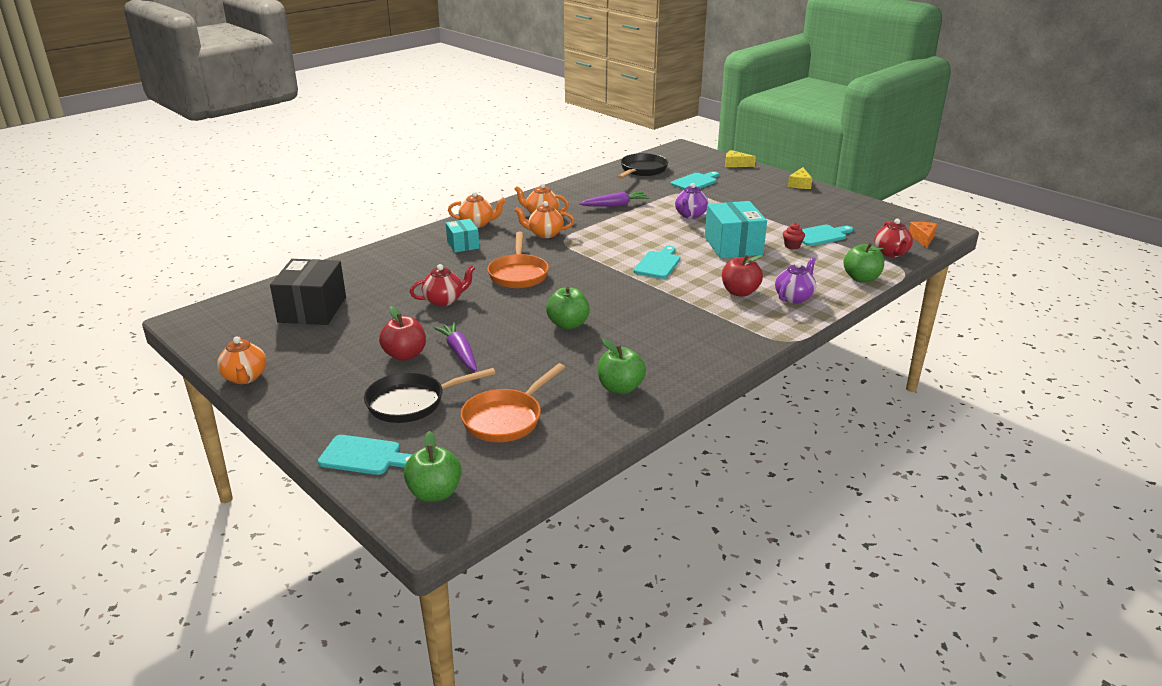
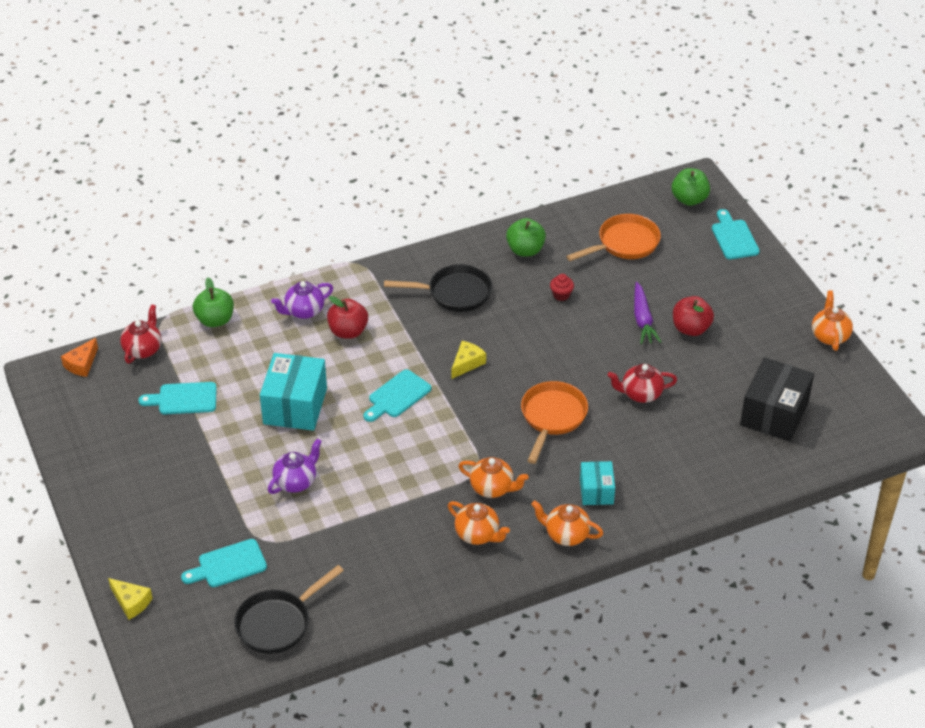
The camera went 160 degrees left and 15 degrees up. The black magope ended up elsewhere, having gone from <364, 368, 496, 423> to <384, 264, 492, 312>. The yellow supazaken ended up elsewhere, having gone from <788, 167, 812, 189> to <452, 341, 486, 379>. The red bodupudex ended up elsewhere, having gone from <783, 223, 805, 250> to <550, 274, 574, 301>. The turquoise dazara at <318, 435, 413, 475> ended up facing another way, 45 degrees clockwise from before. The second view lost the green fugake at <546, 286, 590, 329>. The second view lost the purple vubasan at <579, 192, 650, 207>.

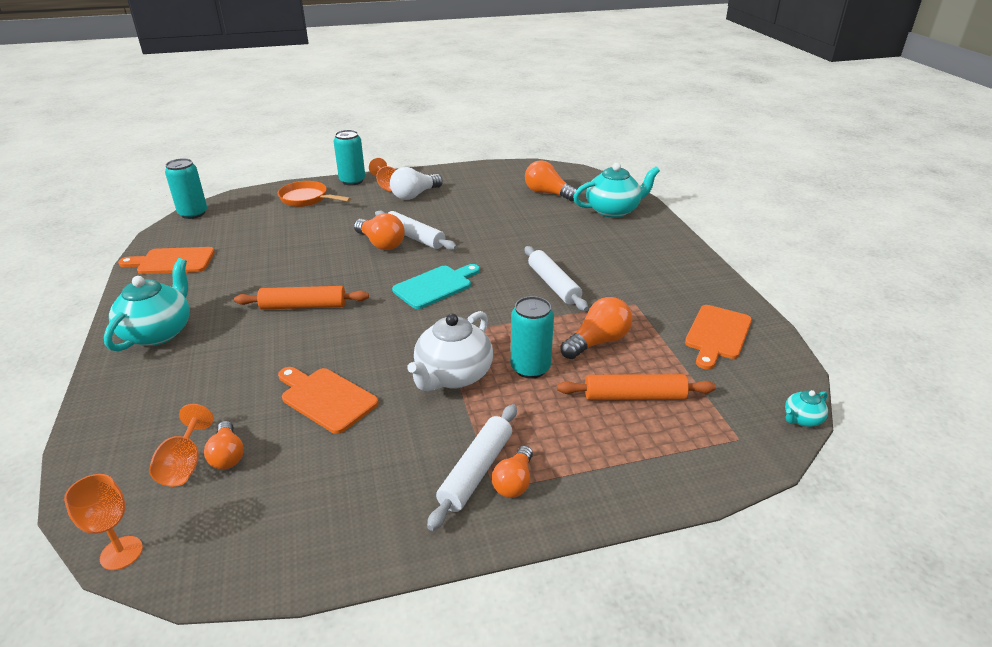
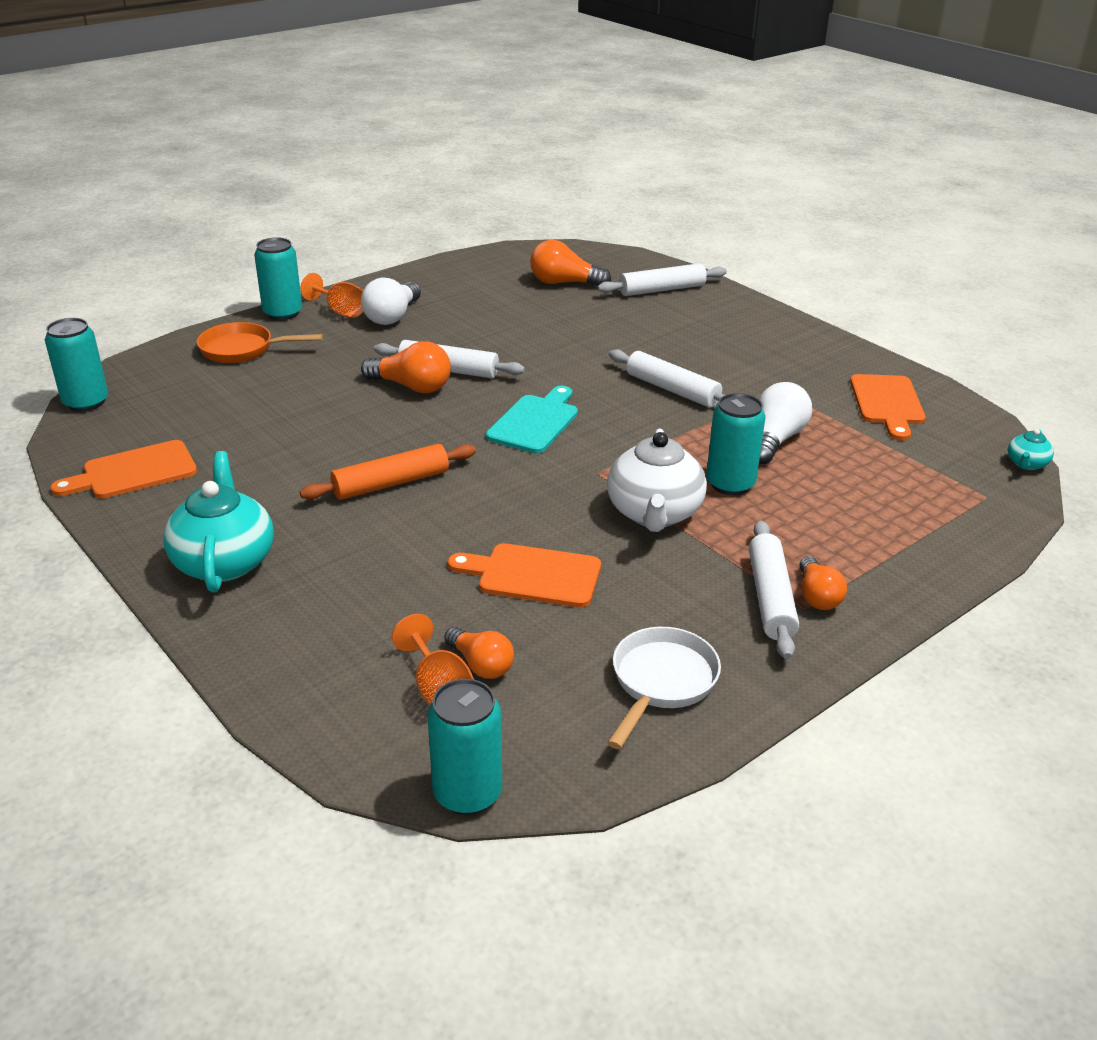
The camera went 25 degrees left and 0 degrees up. Where the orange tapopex stood at <64, 474, 143, 570>, the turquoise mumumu came to stand at <427, 679, 502, 815>. Where the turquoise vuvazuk stood at <573, 163, 660, 218>, the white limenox came to stand at <597, 263, 727, 296>. The second view gained the white magope at <607, 627, 721, 749>. What was the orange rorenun at <560, 297, 632, 359> turned into the white rorenun at <759, 382, 812, 464>. The second view lost the orange limenox at <557, 374, 716, 400>.

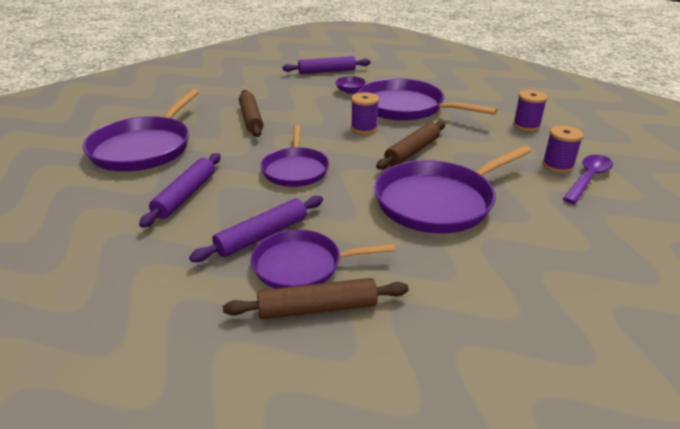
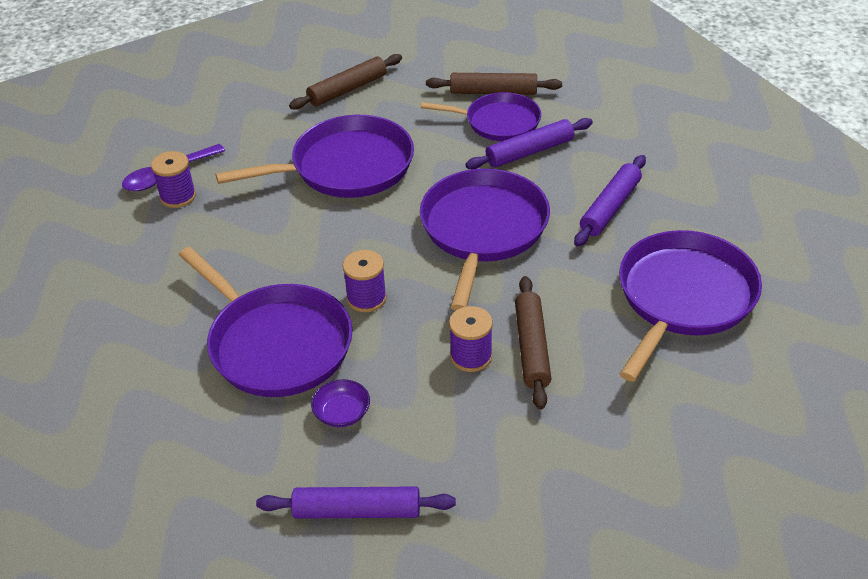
The camera went 165 degrees left and 10 degrees up. The brown limenox ended up elsewhere, having gone from <376, 121, 445, 170> to <289, 54, 402, 110>. The size of the purple magope at <261, 125, 329, 187> changed by a factor of 1.58. The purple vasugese ended up elsewhere, having gone from <513, 90, 548, 131> to <449, 306, 493, 372>.

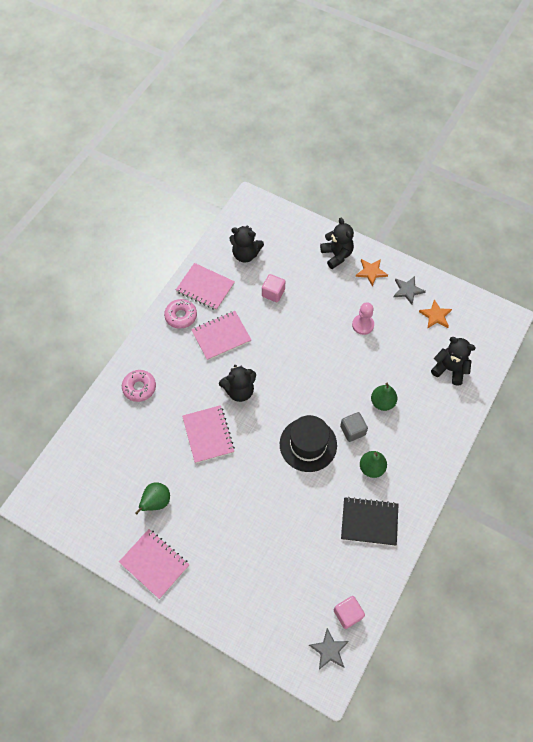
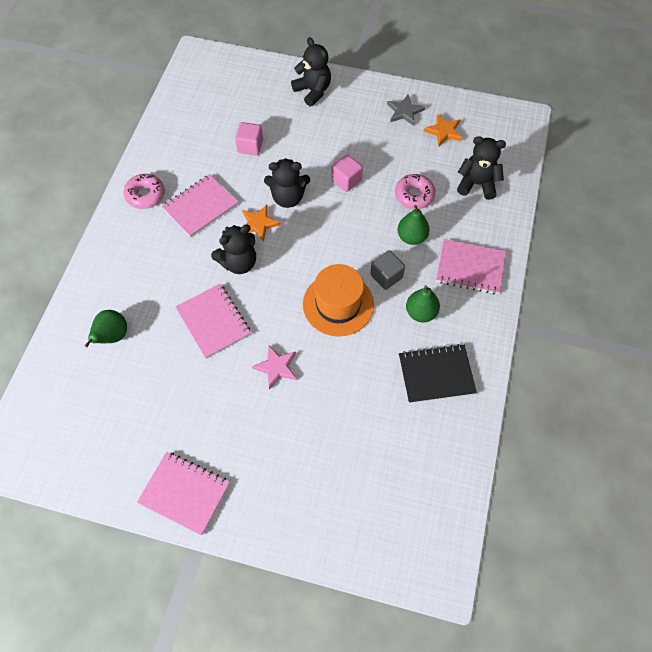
The camera went 15 degrees left and 0 degrees up. The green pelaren ended up elsewhere, having gone from <135, 482, 170, 514> to <84, 310, 127, 347>. The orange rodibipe ended up elsewhere, having gone from <356, 259, 388, 286> to <242, 205, 281, 242>. The second view gained the pink rodibipe at <252, 345, 297, 390>. The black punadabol ended up elsewhere, having gone from <230, 226, 264, 263> to <264, 158, 310, 208>. What was the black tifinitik at <280, 415, 337, 472> turned into the orange tifinitik at <303, 264, 374, 337>. The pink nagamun ended up elsewhere, having gone from <334, 596, 365, 629> to <331, 154, 363, 192>. The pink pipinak ended up elsewhere, having gone from <122, 370, 156, 402> to <395, 174, 435, 209>. The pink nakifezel ended up elsewhere, having gone from <176, 263, 235, 310> to <436, 239, 506, 294>. The second view lost the grey rodibipe at <309, 628, 349, 669>. The second view lost the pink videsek at <352, 302, 374, 335>.

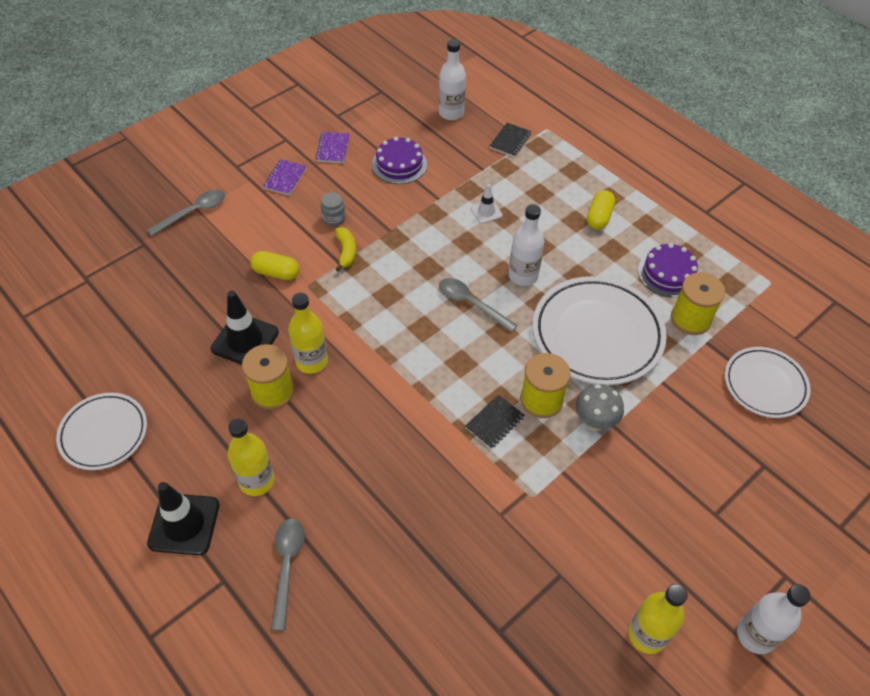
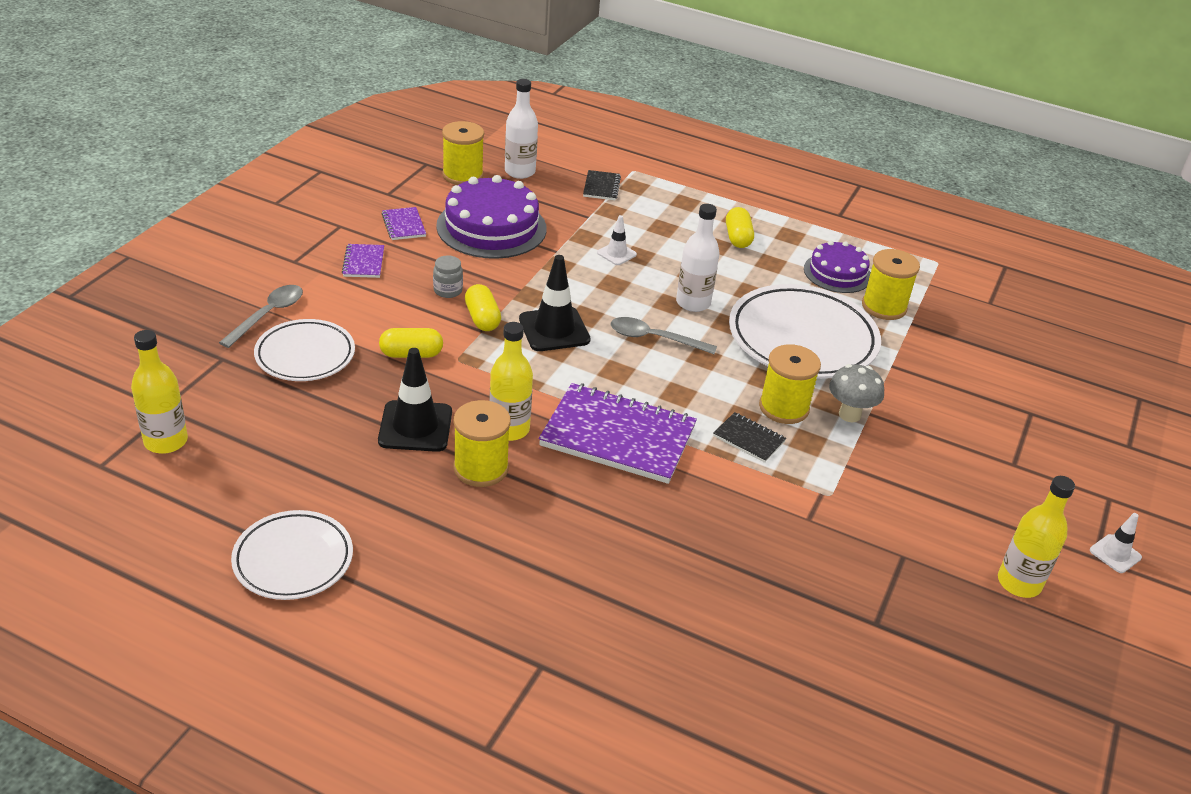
The camera went 25 degrees left and 15 degrees down. The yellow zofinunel ended up elsewhere, having gone from <228, 418, 275, 496> to <131, 330, 188, 454>. The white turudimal ended up elsewhere, having gone from <725, 347, 811, 418> to <254, 319, 355, 381>. The size of the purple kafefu at <372, 137, 427, 184> changed by a factor of 1.64. The second view gained the yellow vasugese at <442, 121, 484, 185>. Where the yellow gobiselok stood at <335, 227, 356, 271>, the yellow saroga came to stand at <465, 284, 501, 331>. The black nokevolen ended up elsewhere, having gone from <147, 482, 220, 555> to <519, 255, 591, 351>. The second view gained the purple nakifezel at <539, 383, 697, 484>. The black nakifezel at <465, 394, 525, 449> ended up facing another way, 75 degrees counterclockwise from before. Where the white zofinunel stood at <737, 584, 811, 654>, the white nokevolen came to stand at <1090, 513, 1142, 573>. The second view lost the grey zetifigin at <271, 519, 305, 631>.

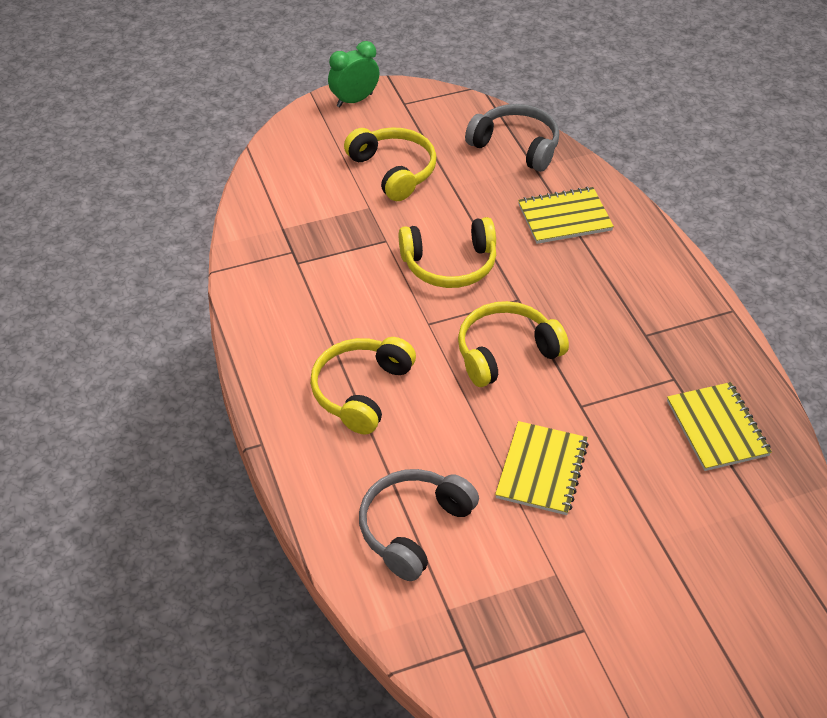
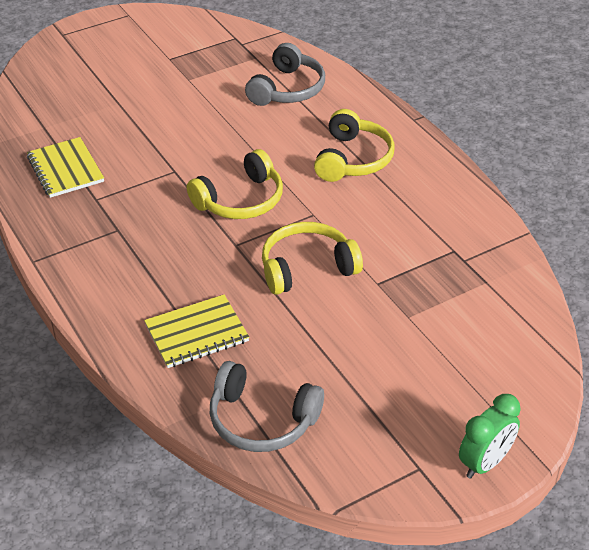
The camera went 170 degrees right and 5 degrees down. The second view lost the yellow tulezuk at <344, 127, 437, 201>. The second view lost the yellow nakifezel at <495, 421, 589, 515>.

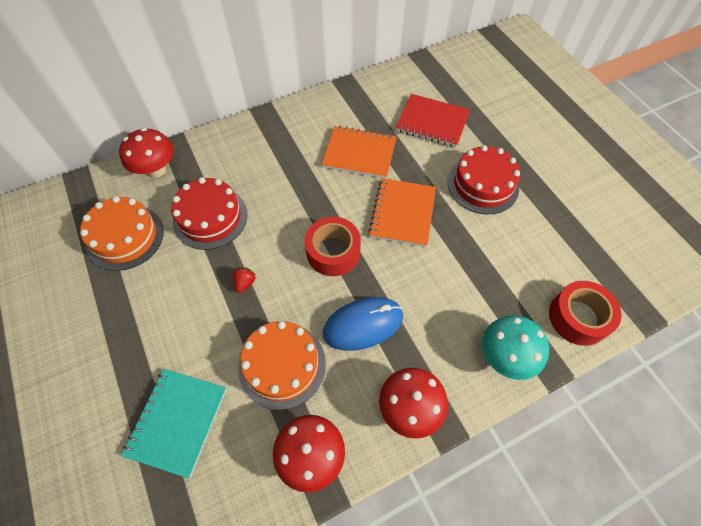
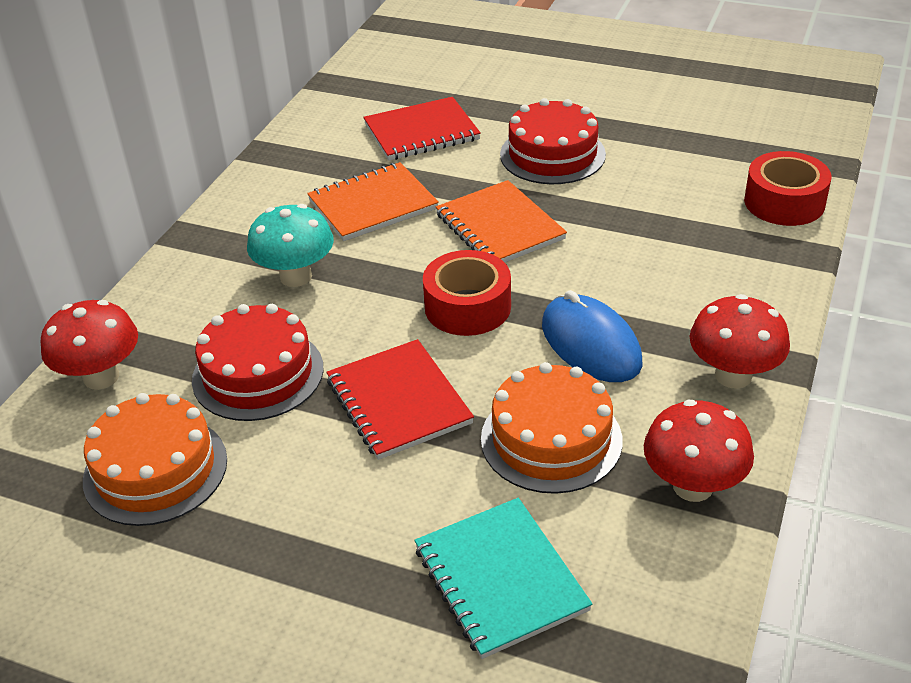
The camera went 40 degrees left and 20 degrees down. The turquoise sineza ended up elsewhere, having gone from <482, 315, 549, 380> to <247, 204, 334, 287>. Where the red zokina stood at <233, 267, 256, 293>, the red nakifezel came to stand at <326, 339, 474, 460>. The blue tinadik at <323, 297, 403, 351> ended up facing another way, 60 degrees counterclockwise from before.

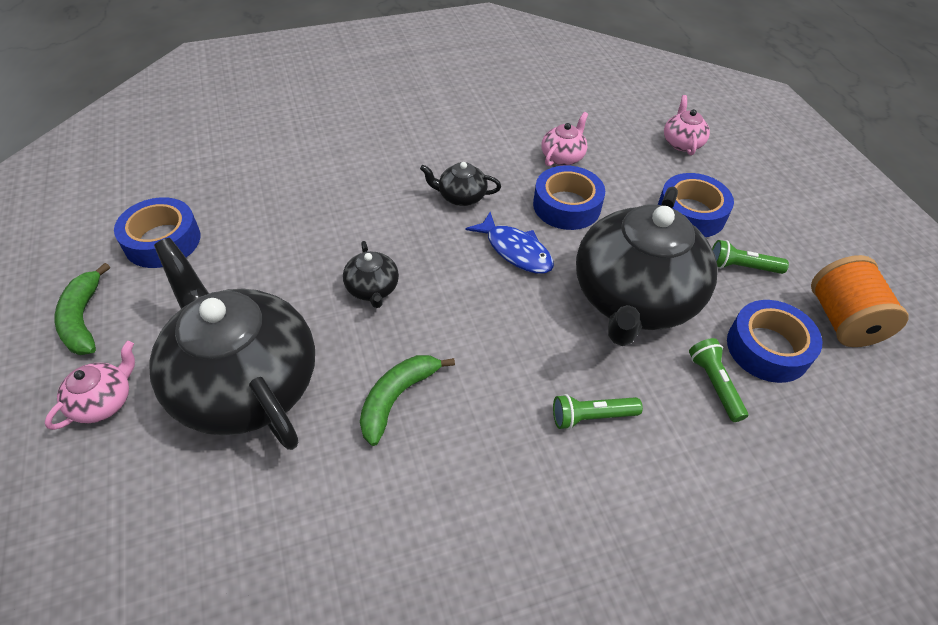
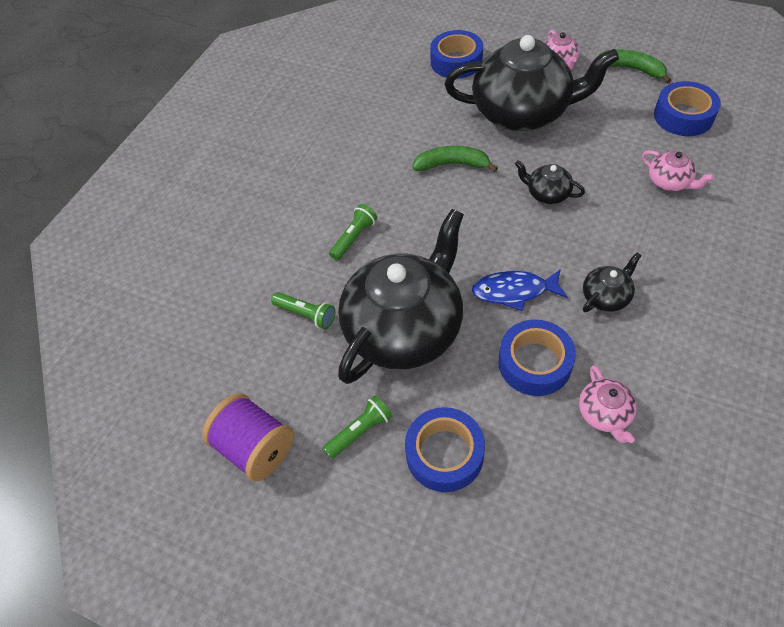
The camera went 140 degrees right and 5 degrees up. What was the orange vasugese at <811, 255, 908, 347> turned into the purple vasugese at <202, 393, 294, 482>. The black vuvazuk at <576, 186, 718, 346> ended up facing another way, 60 degrees clockwise from before. The green gobiselok at <360, 355, 455, 446> ended up facing another way, 75 degrees counterclockwise from before. The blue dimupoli ended up elsewhere, having gone from <727, 300, 822, 383> to <430, 30, 483, 79>. The pink vuvazuk ended up elsewhere, having gone from <664, 95, 710, 155> to <642, 150, 714, 191>.

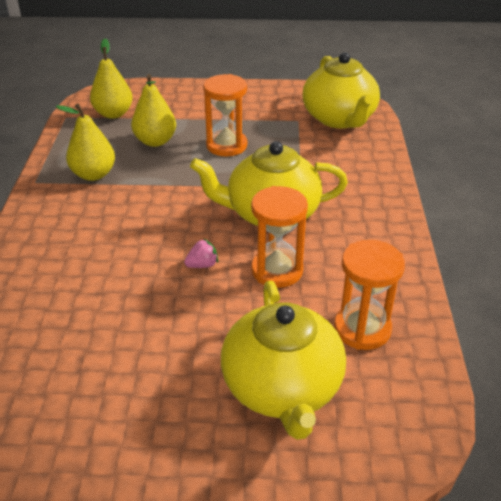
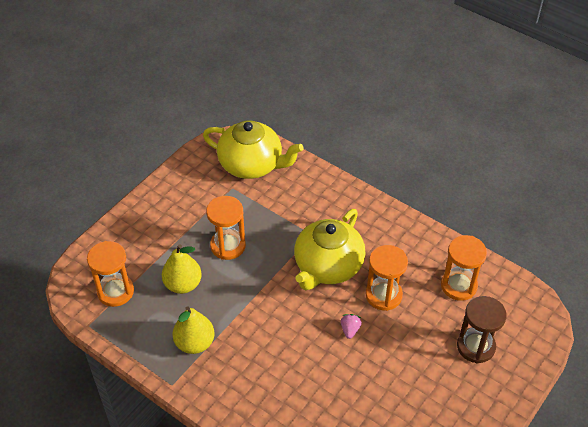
The camera went 55 degrees left and 10 degrees up. Where the yellow pelaren stood at <90, 39, 133, 119>, the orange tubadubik came to stand at <87, 241, 134, 307>. Where the yellow vuvazuk stood at <221, 281, 346, 440>, the brown tubadubik came to stand at <457, 296, 507, 364>.

